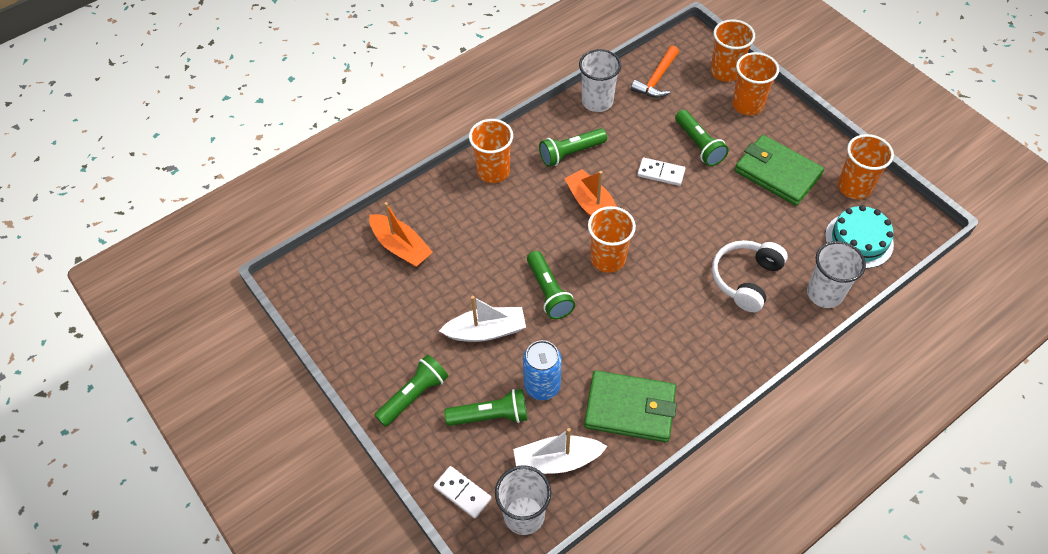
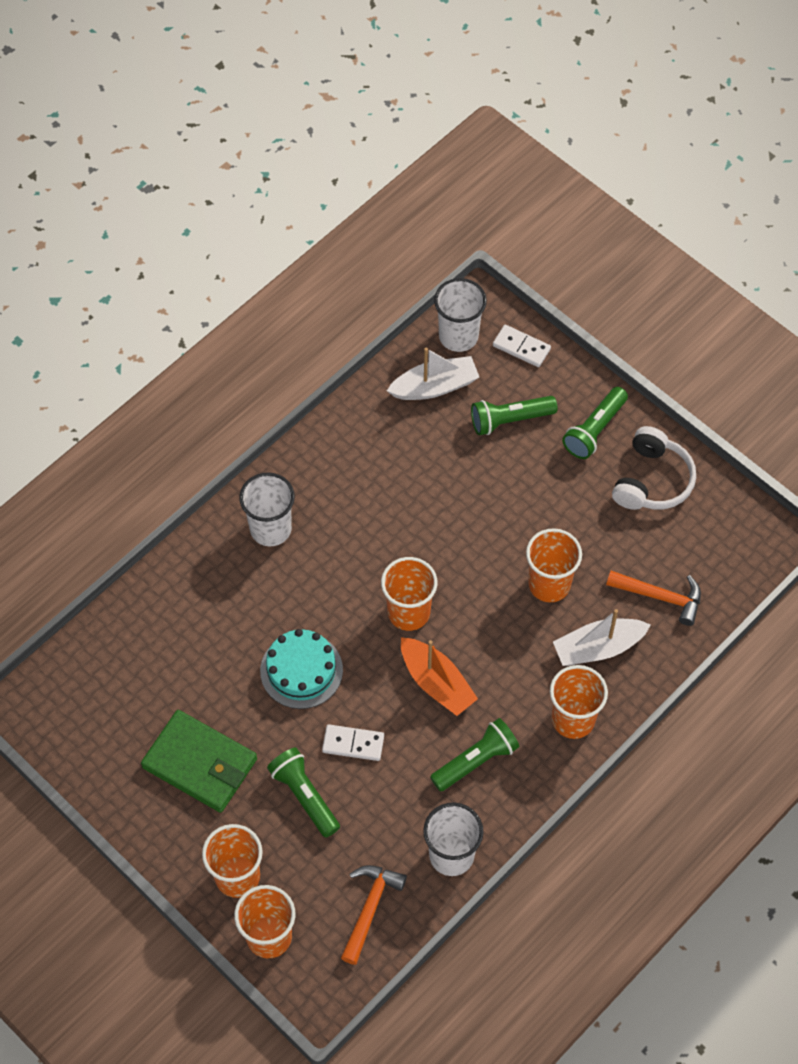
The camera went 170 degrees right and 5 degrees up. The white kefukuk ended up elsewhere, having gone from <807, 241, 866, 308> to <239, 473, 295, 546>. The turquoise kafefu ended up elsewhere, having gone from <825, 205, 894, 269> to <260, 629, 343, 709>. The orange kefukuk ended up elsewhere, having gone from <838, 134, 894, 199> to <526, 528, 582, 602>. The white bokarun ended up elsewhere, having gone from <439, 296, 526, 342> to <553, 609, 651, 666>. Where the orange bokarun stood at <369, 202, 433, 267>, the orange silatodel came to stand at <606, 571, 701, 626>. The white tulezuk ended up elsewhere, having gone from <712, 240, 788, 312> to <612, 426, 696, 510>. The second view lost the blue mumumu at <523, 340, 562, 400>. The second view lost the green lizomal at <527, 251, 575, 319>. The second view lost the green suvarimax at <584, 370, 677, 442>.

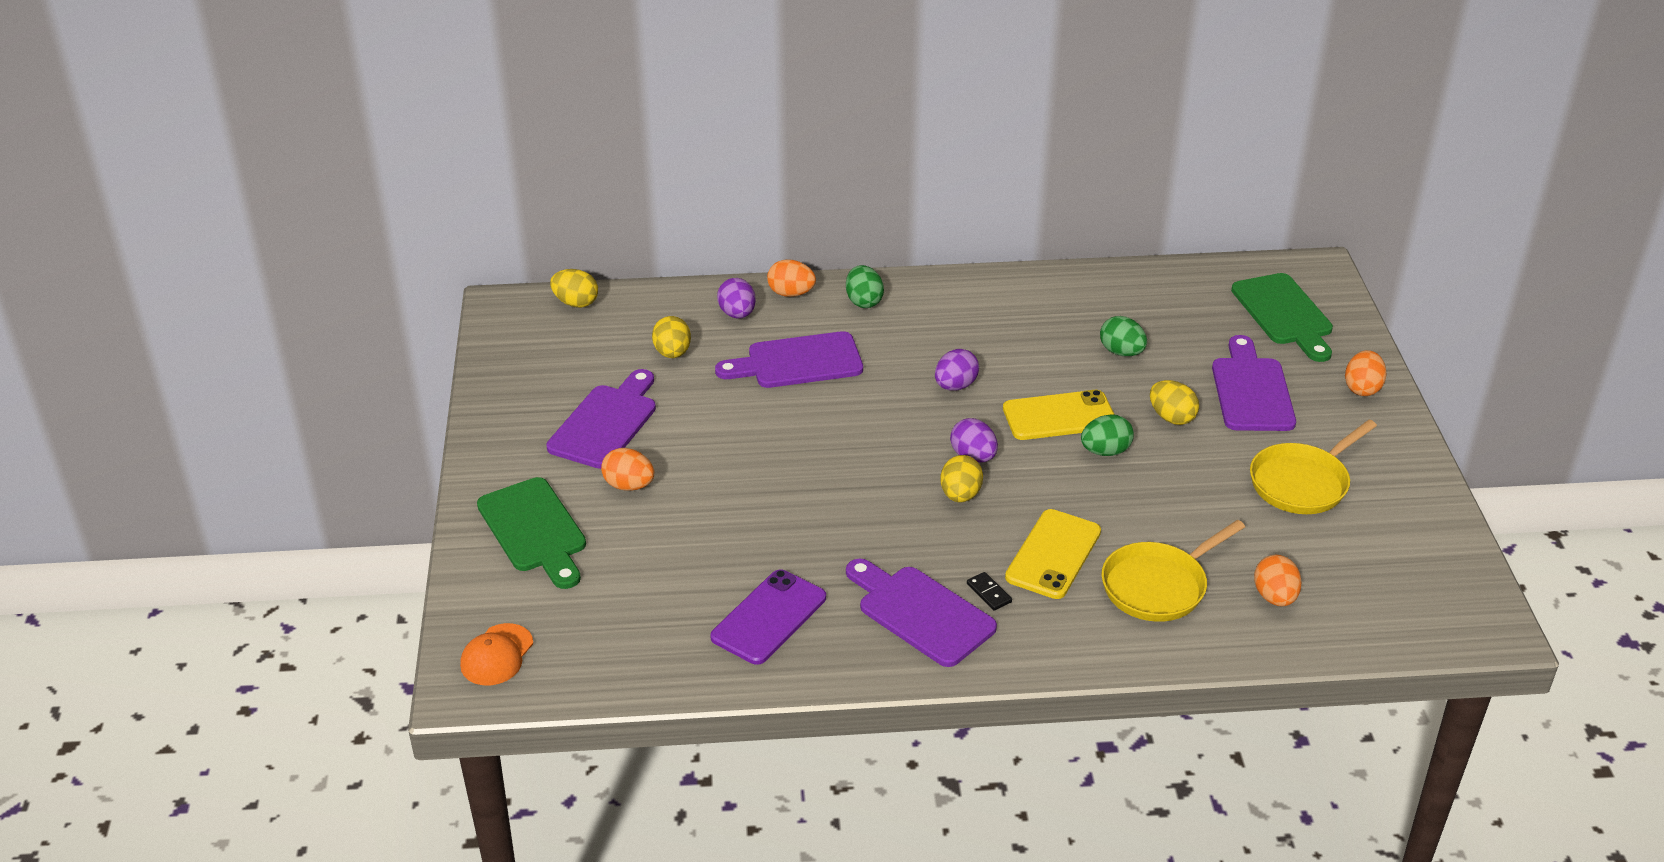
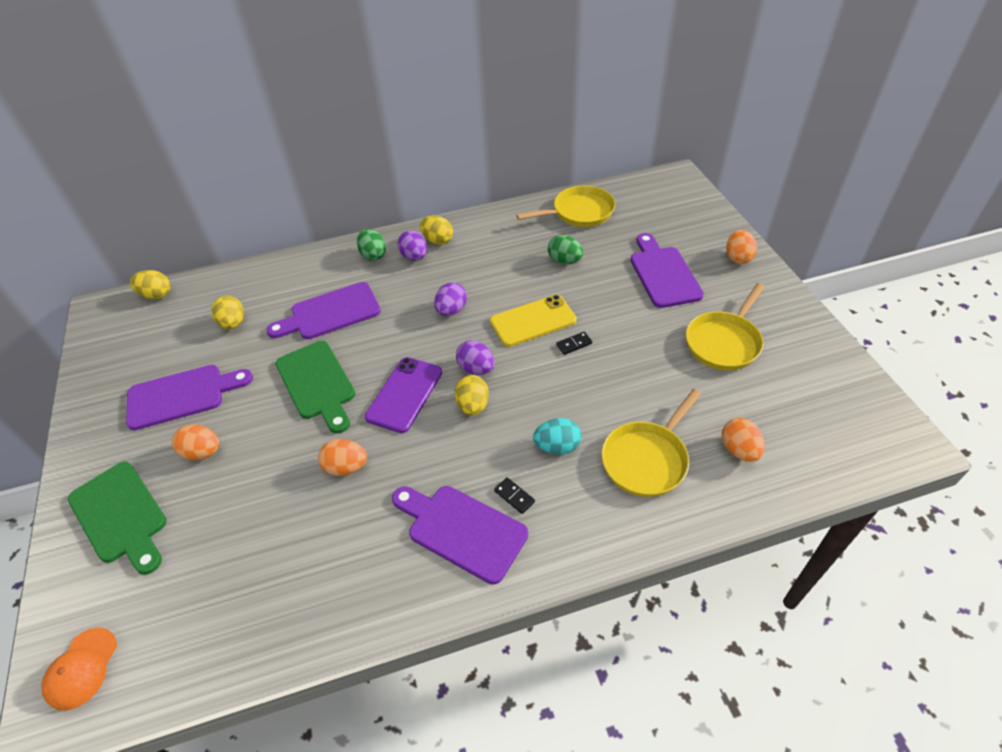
The camera went 10 degrees left and 10 degrees up. The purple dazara at <546, 369, 656, 469> ended up facing another way, 60 degrees clockwise from before. The green dazara ended up elsewhere, having gone from <1231, 273, 1333, 362> to <275, 341, 355, 433>. The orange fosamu ended up elsewhere, having gone from <767, 259, 816, 297> to <318, 439, 367, 476>. The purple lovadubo ended up elsewhere, having gone from <710, 570, 826, 665> to <365, 357, 442, 433>. The purple fosamu ended up elsewhere, having gone from <717, 278, 756, 319> to <398, 230, 427, 261>. The yellow fosamu ended up elsewhere, having gone from <1150, 380, 1199, 425> to <420, 216, 453, 245>. The second view gained the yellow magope at <516, 185, 615, 227>. Where the yellow lovadubo stood at <1005, 509, 1101, 599>, the turquoise fosamu came to stand at <533, 418, 582, 454>. Where the green fosamu stood at <1081, 414, 1134, 456>, the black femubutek came to stand at <556, 332, 592, 355>.

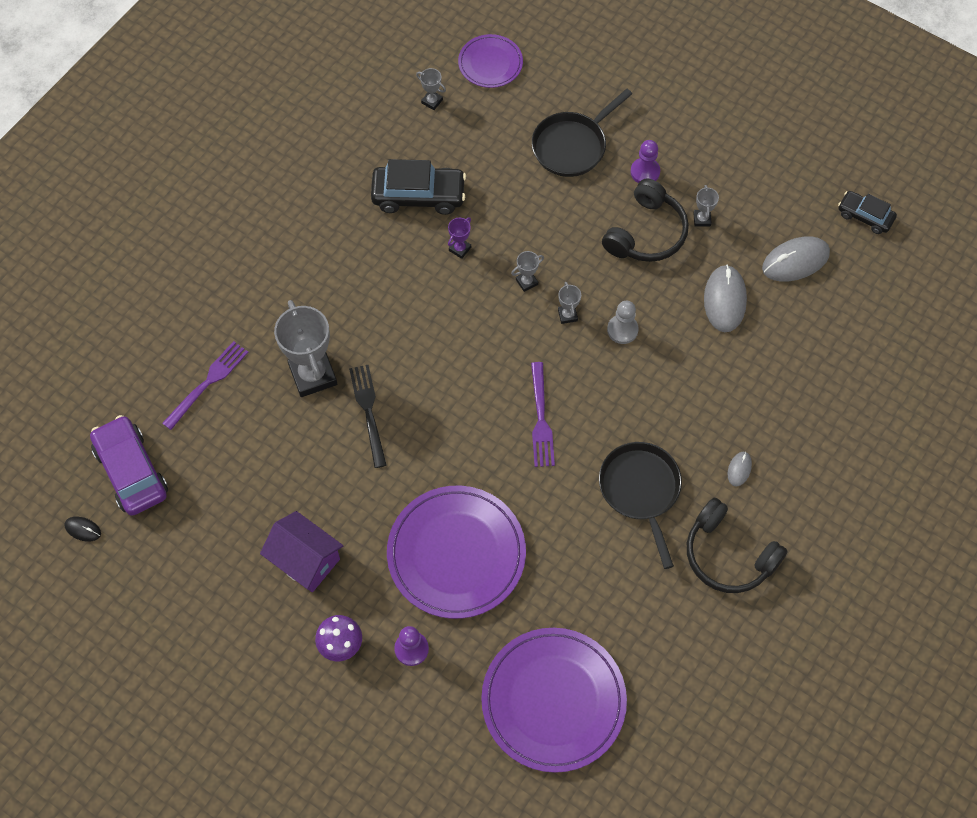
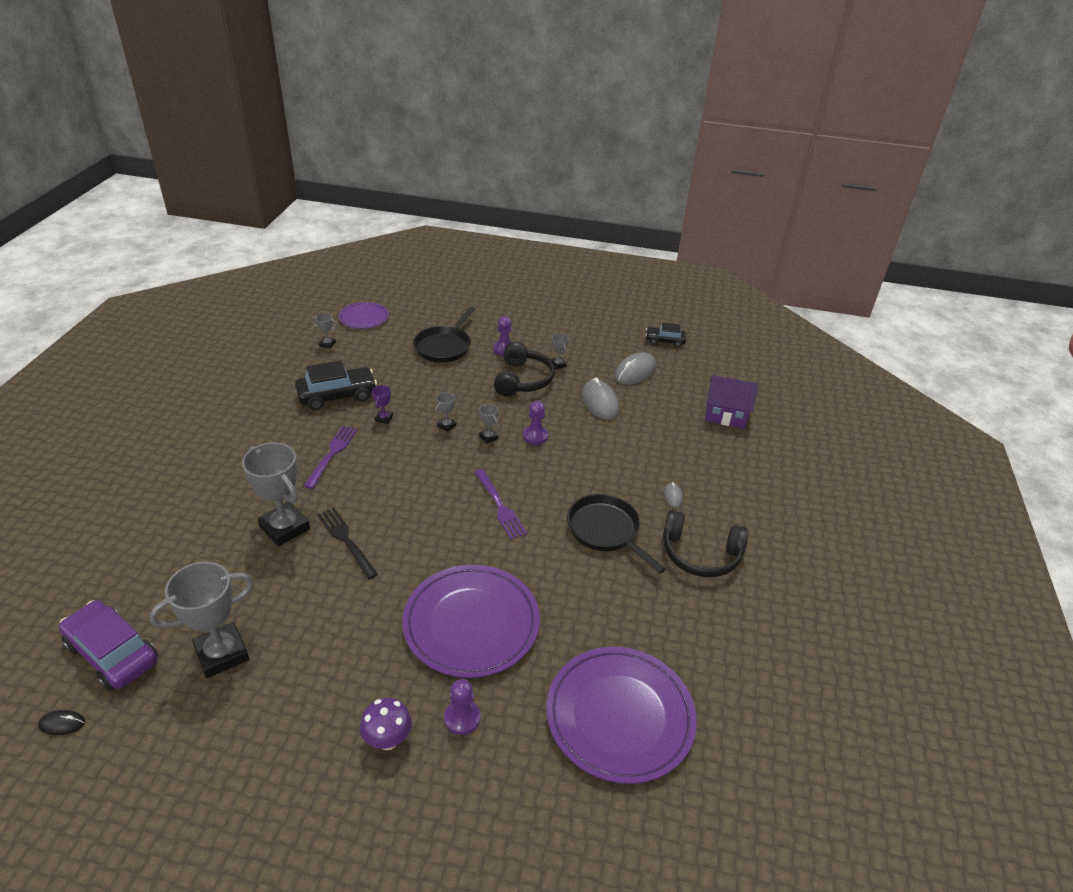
The camera went 25 degrees left and 25 degrees down. The second view gained the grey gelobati at <149, 562, 254, 678>. The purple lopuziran ended up elsewhere, having gone from <162, 341, 248, 430> to <304, 426, 357, 489>. What was the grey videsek at <607, 301, 639, 344> turned into the purple videsek at <523, 401, 548, 445>. The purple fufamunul ended up elsewhere, having gone from <260, 511, 343, 592> to <705, 375, 758, 429>.

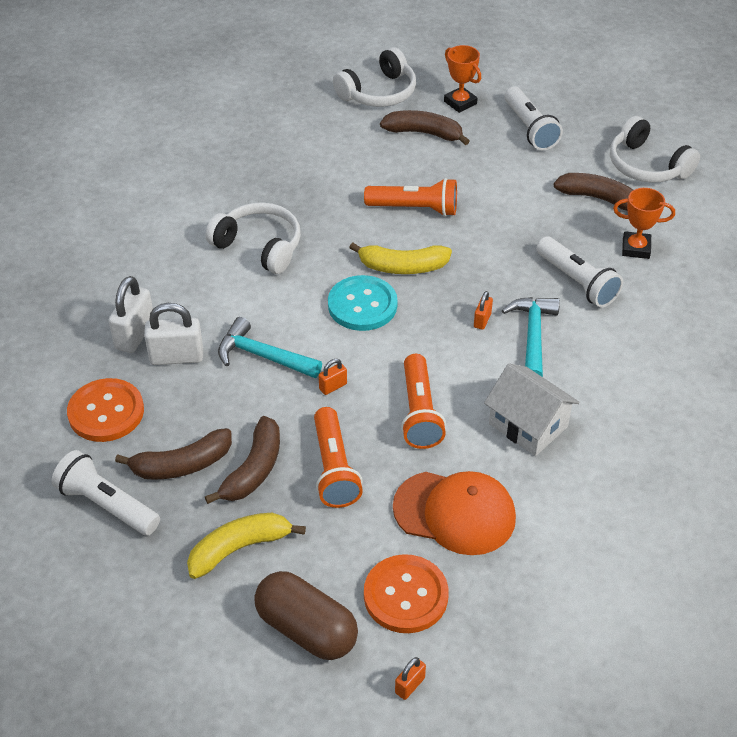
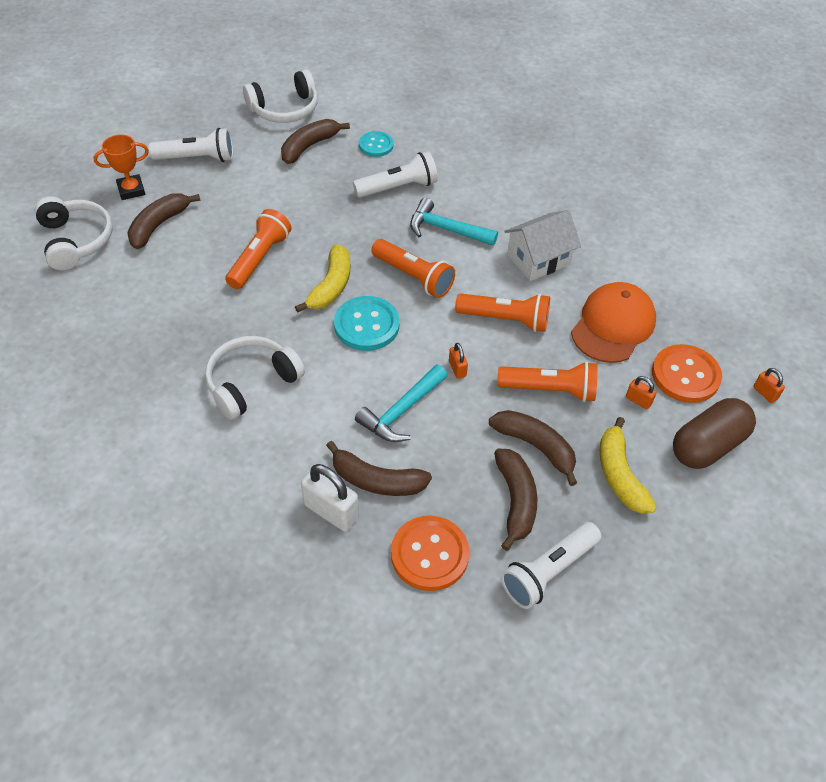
The camera went 75 degrees left and 5 degrees up. Where the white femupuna stood at <144, 303, 203, 365>, the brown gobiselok came to stand at <326, 441, 432, 496>. Where the orange gelobati stood at <613, 188, 675, 259>, the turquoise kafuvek came to stand at <359, 131, 394, 157>. The second view gained the orange lizomal at <371, 239, 455, 298>. The orange femupuna ended up elsewhere, having gone from <474, 291, 493, 330> to <626, 376, 657, 409>.

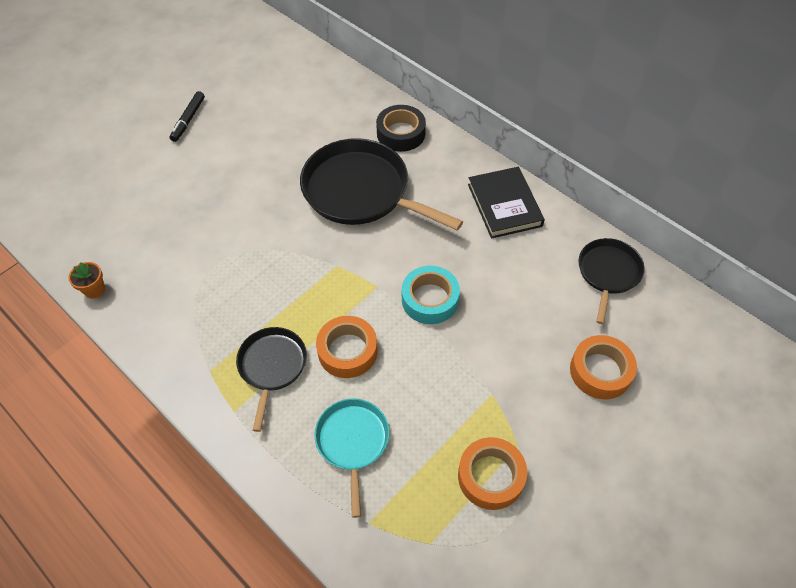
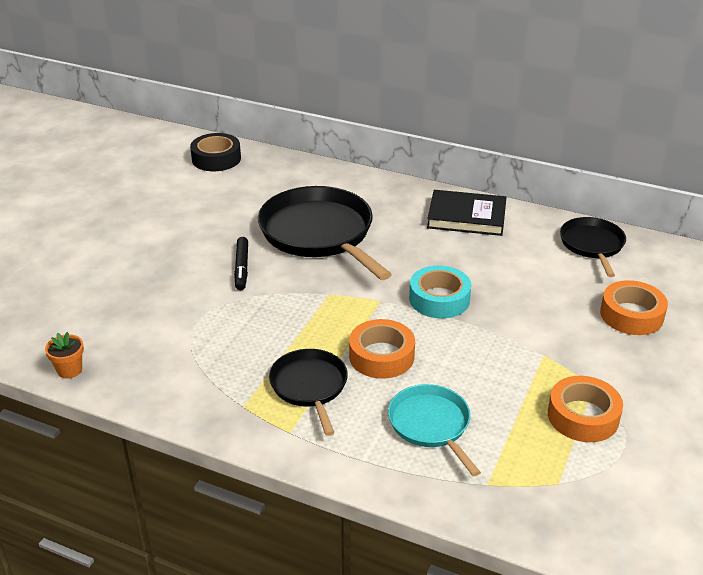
The camera went 20 degrees left and 20 degrees down. The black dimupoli ended up elsewhere, having gone from <376, 105, 426, 152> to <190, 133, 241, 171>. The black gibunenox ended up elsewhere, having gone from <170, 91, 205, 142> to <234, 237, 248, 290>. The black magope at <300, 138, 463, 231> ended up facing another way, 45 degrees clockwise from before. The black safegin at <468, 167, 545, 239> ended up facing another way, 45 degrees counterclockwise from before.

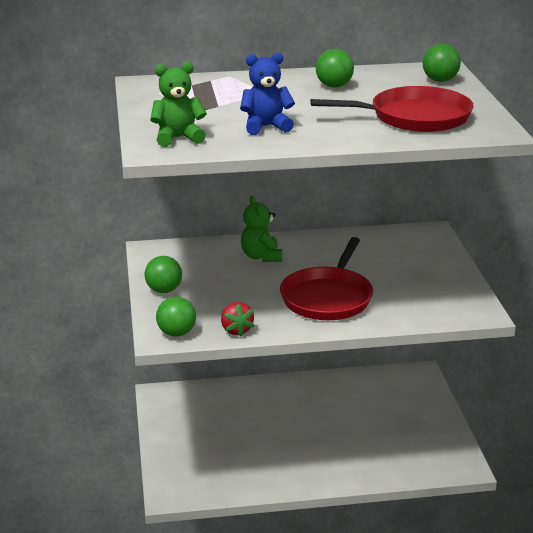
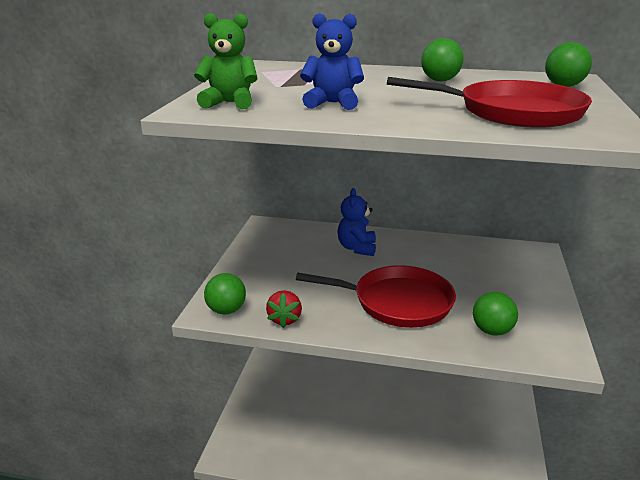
The camera went 20 degrees right and 0 degrees up. The red magope at <280, 237, 373, 320> ended up facing another way, 120 degrees counterclockwise from before. What was the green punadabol at <241, 196, 282, 262> turned into the blue punadabol at <337, 188, 376, 256>. The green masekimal ended up elsewhere, having gone from <144, 256, 182, 293> to <473, 292, 518, 336>.

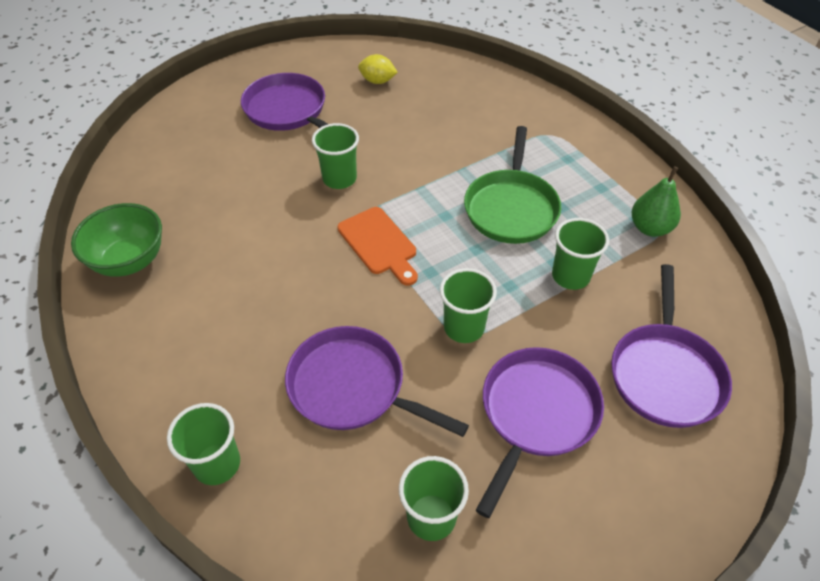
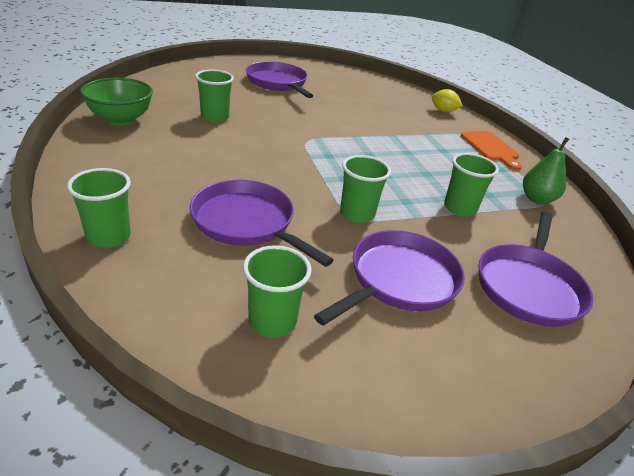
The camera went 10 degrees right and 15 degrees down. The green kefukuk ended up elsewhere, having gone from <312, 123, 359, 189> to <195, 70, 234, 123>. The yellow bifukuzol ended up elsewhere, having gone from <358, 54, 398, 84> to <432, 89, 463, 112>. The orange dazara ended up elsewhere, having gone from <338, 207, 418, 286> to <461, 131, 522, 171>. The second view lost the green magope at <464, 126, 561, 244>.

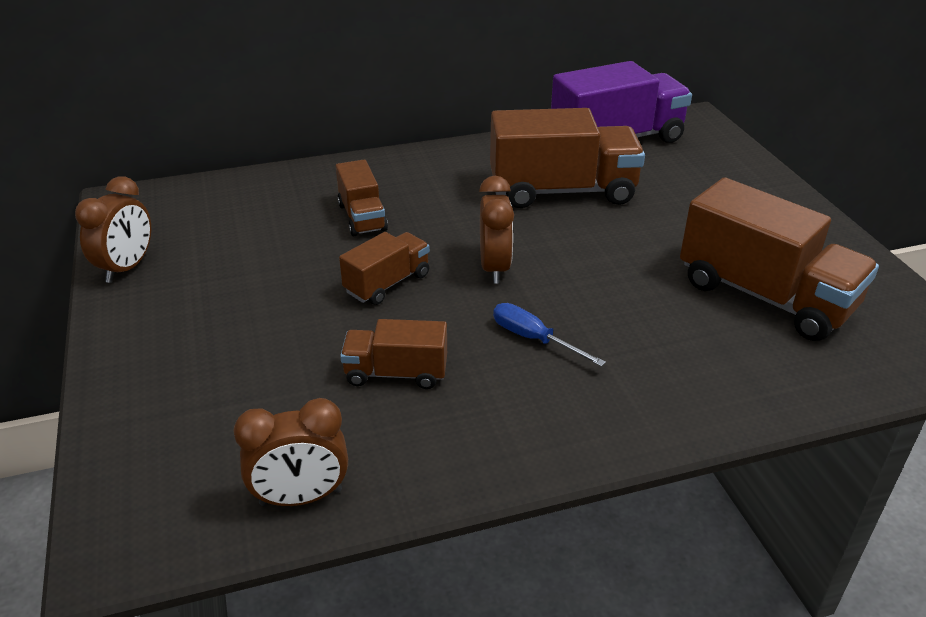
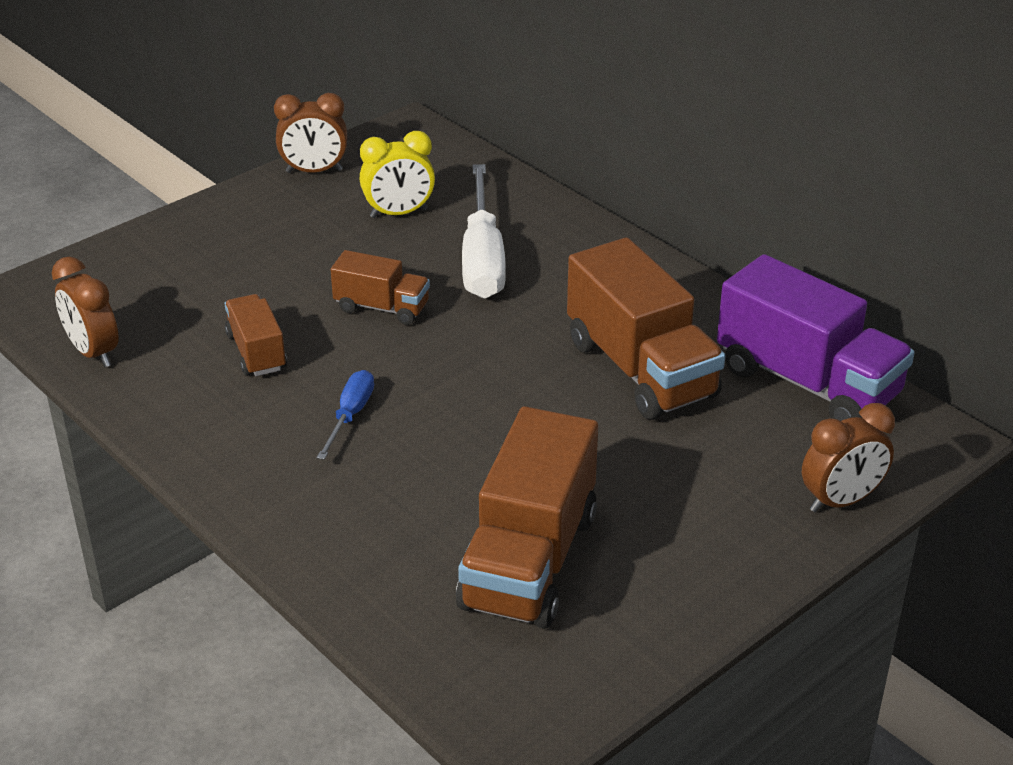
The camera went 65 degrees right and 0 degrees up. The second view gained the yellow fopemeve at <360, 131, 435, 218>. Where the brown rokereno stood at <336, 160, 388, 236>, the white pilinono came to stand at <462, 164, 506, 299>. The brown fopemeve ended up elsewhere, having gone from <479, 176, 514, 284> to <802, 403, 895, 513>.

